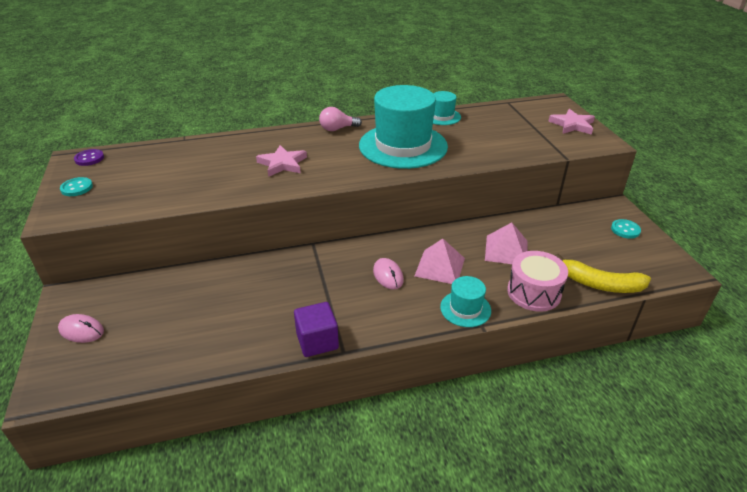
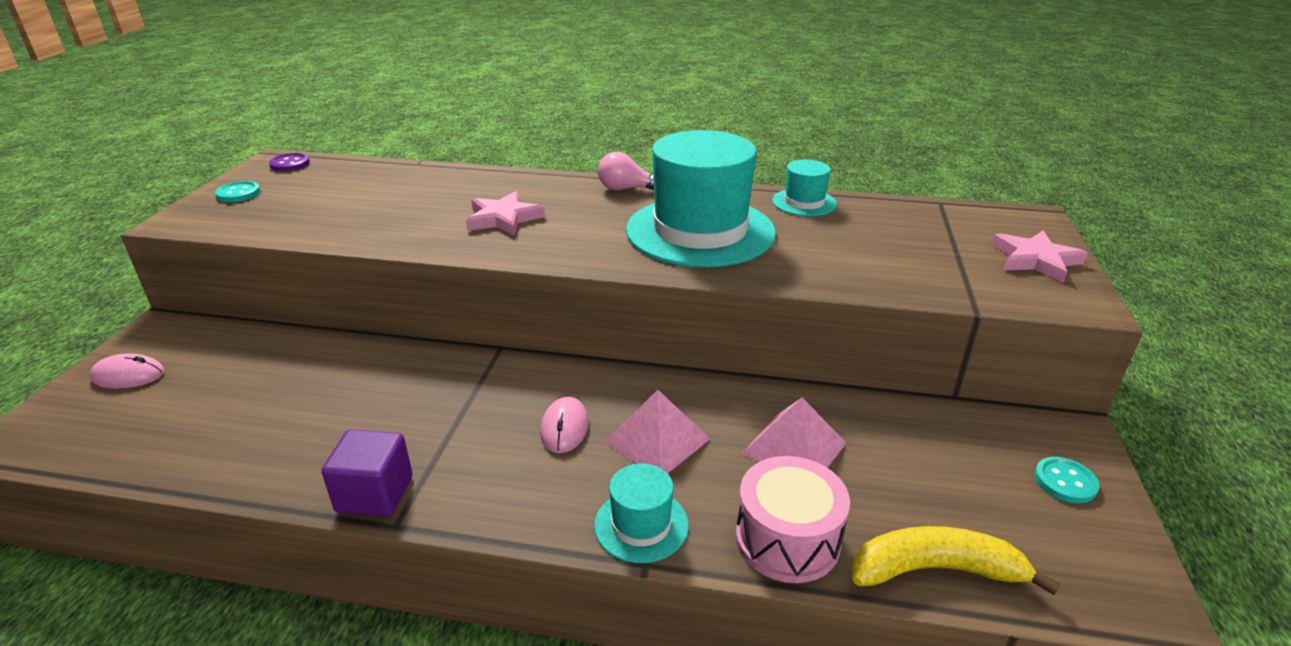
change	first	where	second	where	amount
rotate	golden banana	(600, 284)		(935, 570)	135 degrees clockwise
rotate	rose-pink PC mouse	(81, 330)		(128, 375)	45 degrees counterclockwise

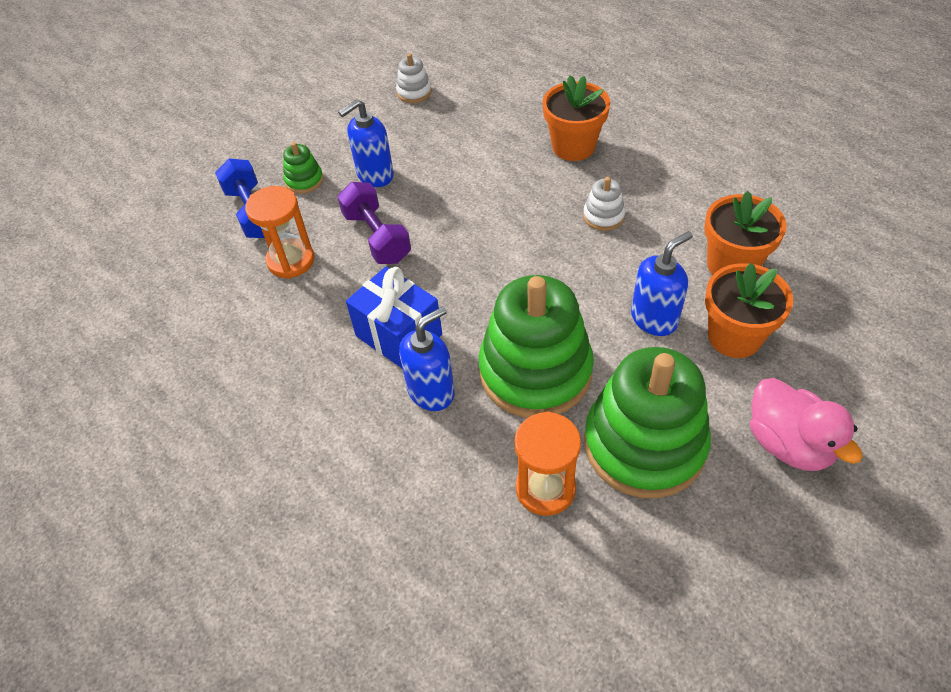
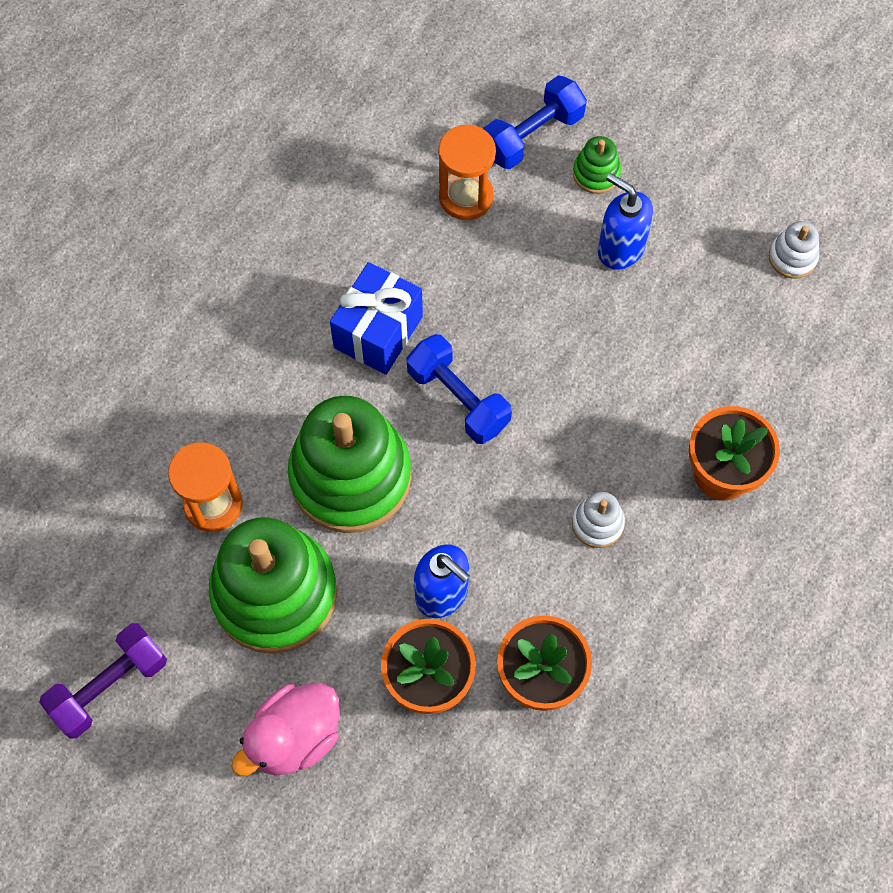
change	first	where	second	where	amount
move	royal purple free weight	(377, 237)		(109, 686)	
delete	royal blue soap pump	(431, 391)			
insert			royal blue free weight	(458, 399)	

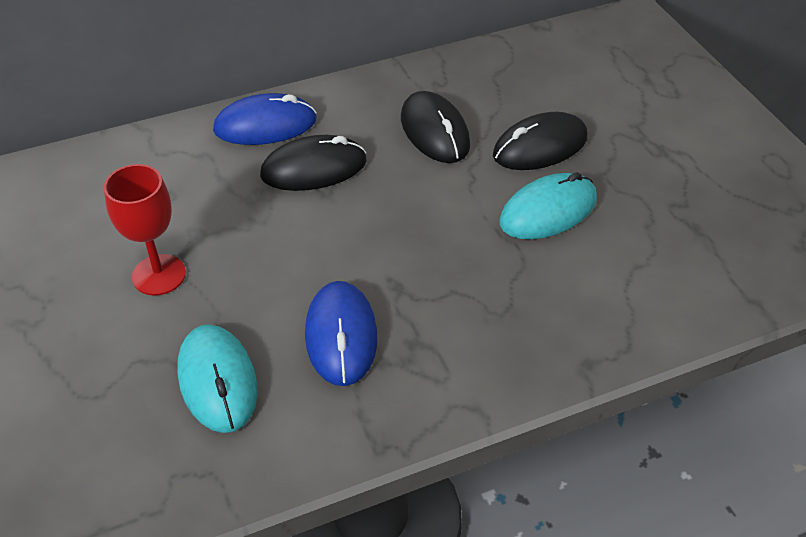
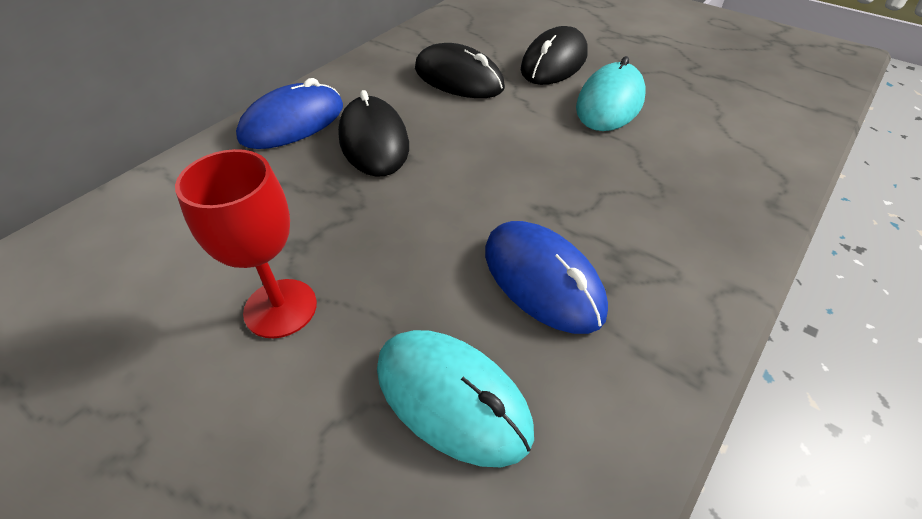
change	first	where	second	where	amount
rotate	ebony PC mouse	(313, 168)		(374, 141)	60 degrees counterclockwise

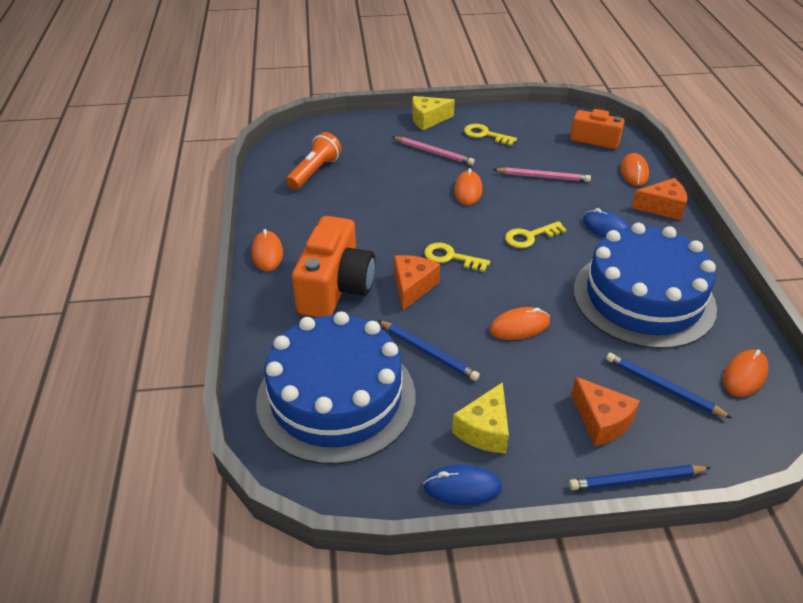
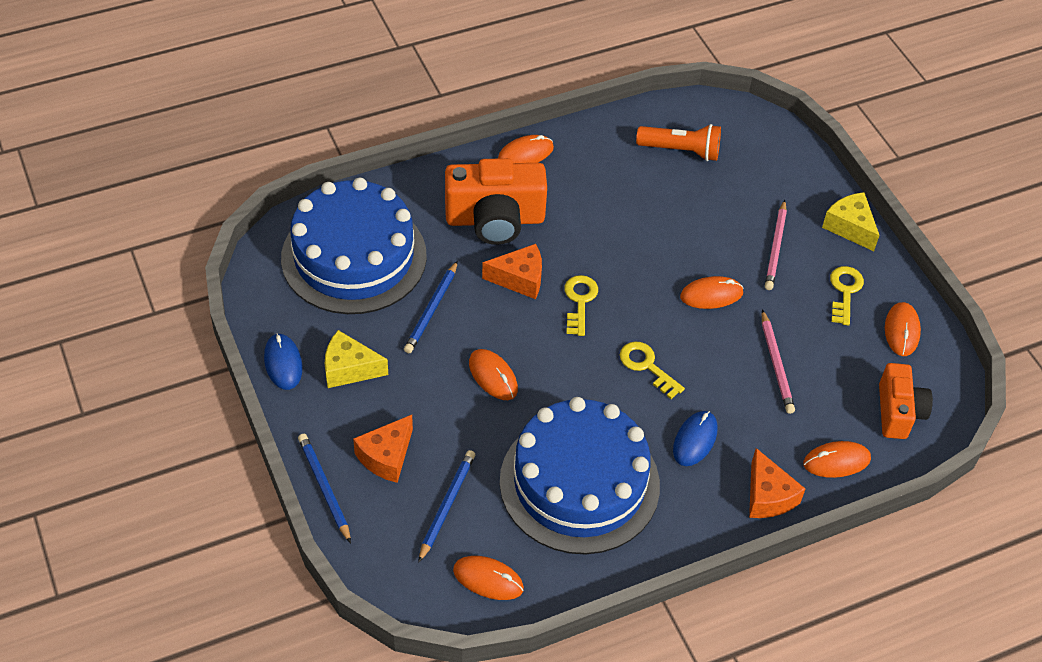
change	first	where	second	where	amount
insert			bright orange PC mouse	(901, 331)	

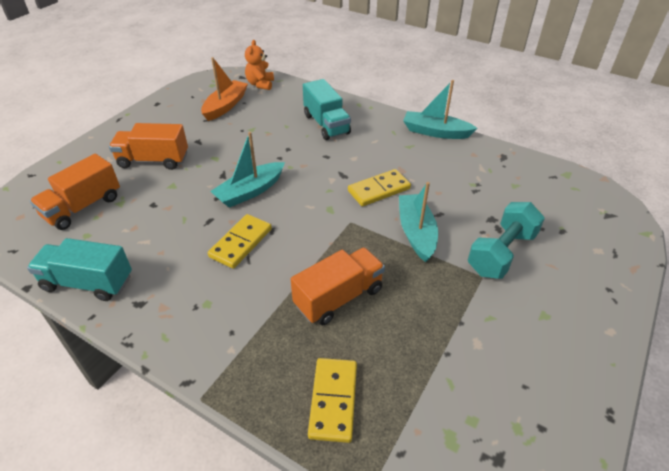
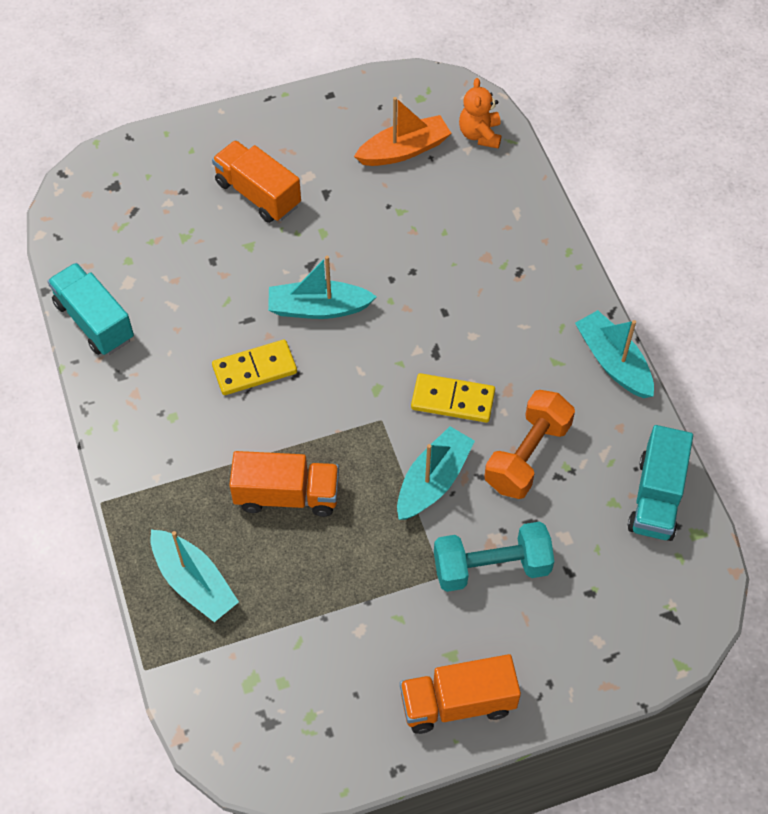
change	first	where	second	where	amount
rotate	bright orange stuffed bear	(260, 84)		(480, 134)	45 degrees counterclockwise
move	teal truck	(326, 124)		(656, 497)	
move	bright orange truck	(83, 207)		(457, 703)	
replace	golden domino piece	(333, 400)	teal sailboat	(194, 582)	
insert			bright orange free weight	(527, 456)	

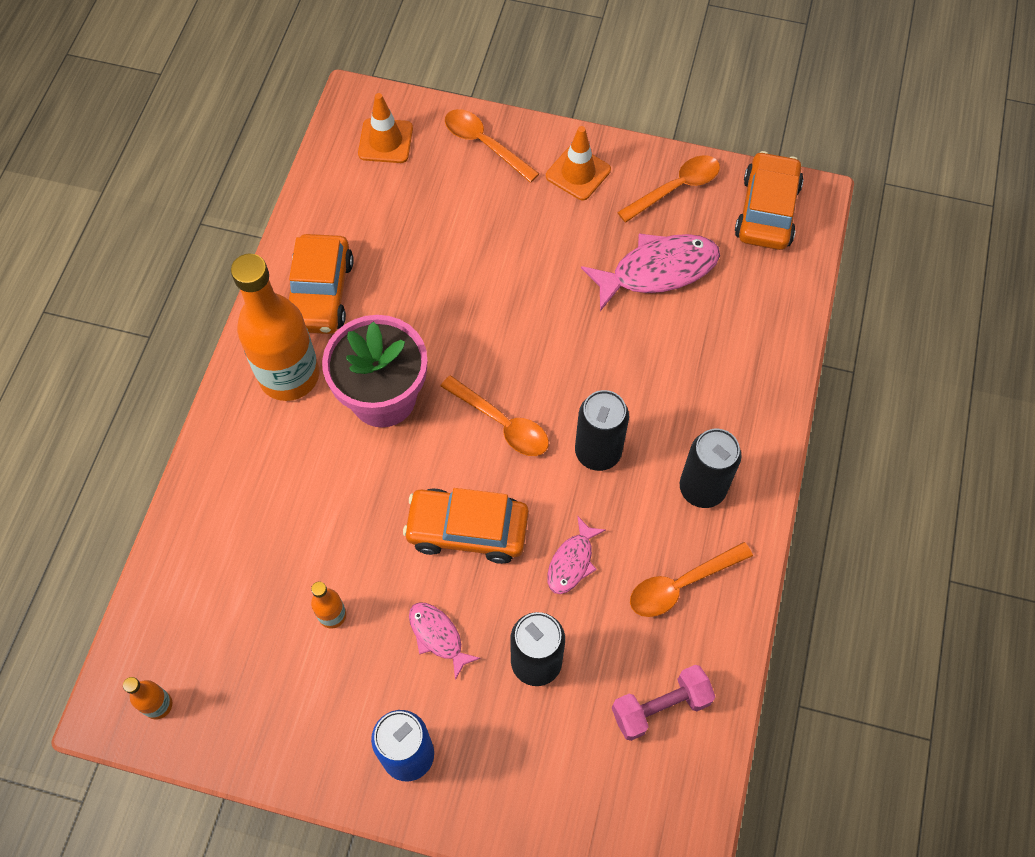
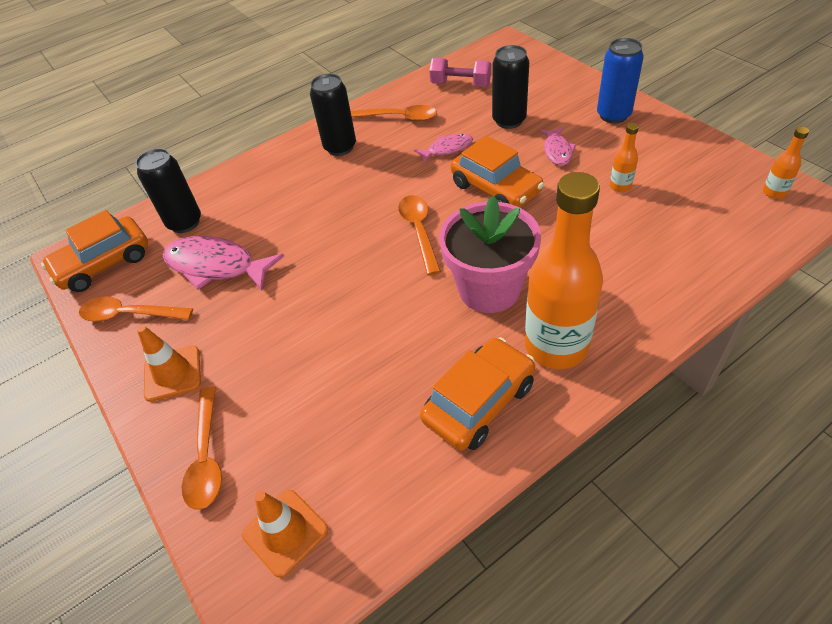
change	first	where	second	where	amount
move	ebony soda can	(598, 452)		(185, 223)	

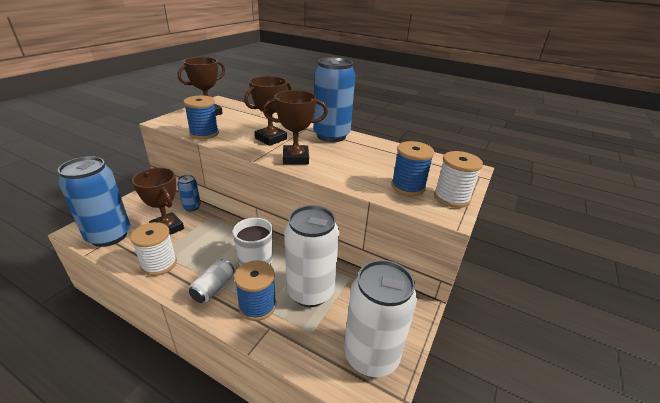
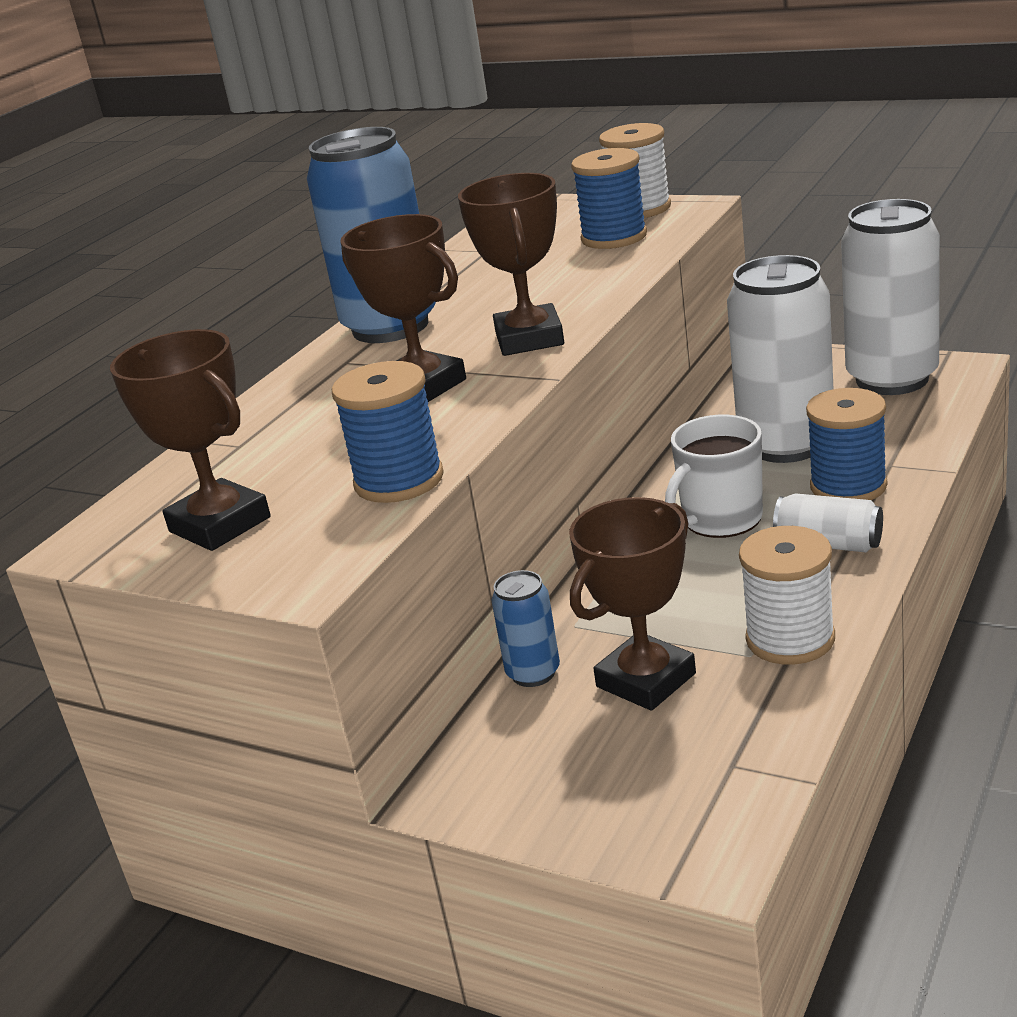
change	first	where	second	where	amount
delete	royal blue soda can	(109, 236)			

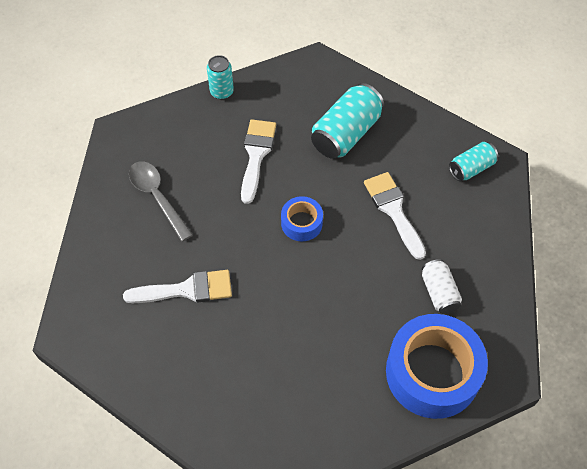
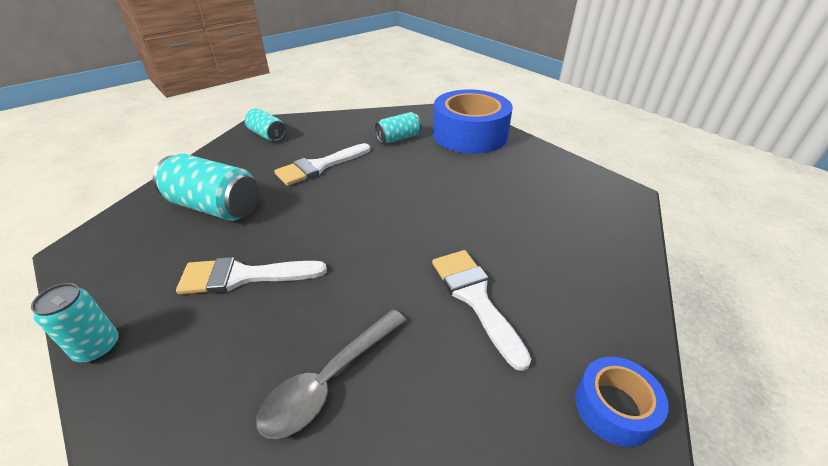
change	first	where	second	where	amount
move	royal blue tape	(301, 223)		(614, 407)	
recolor	snow-white soda can	(439, 292)	teal soda can	(398, 138)	

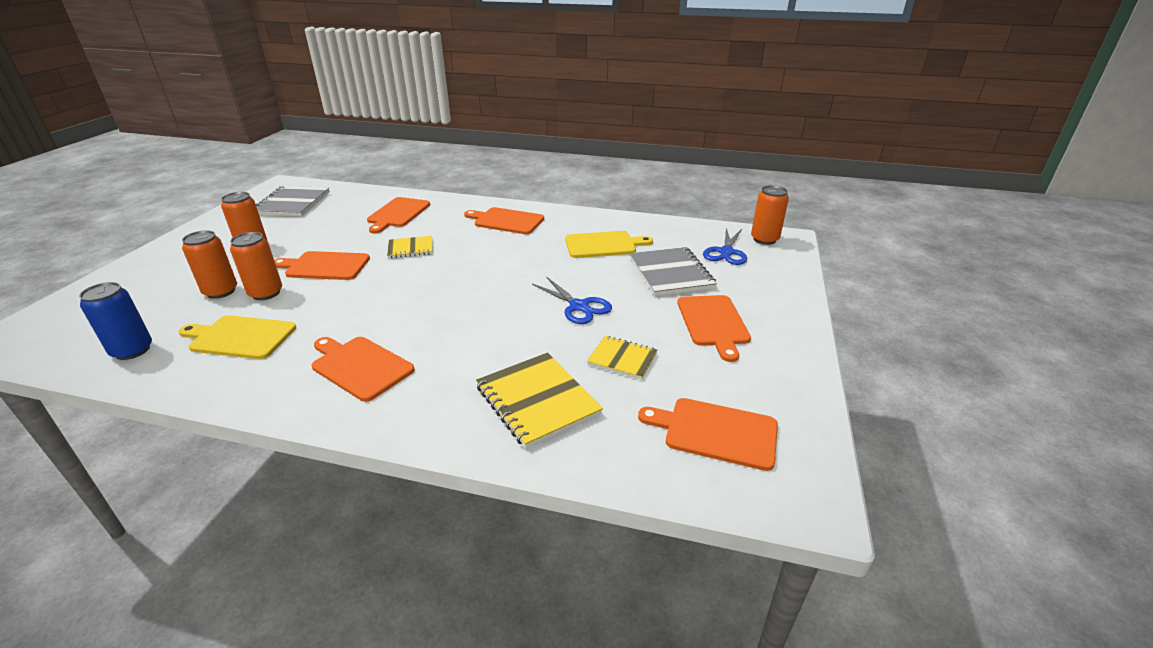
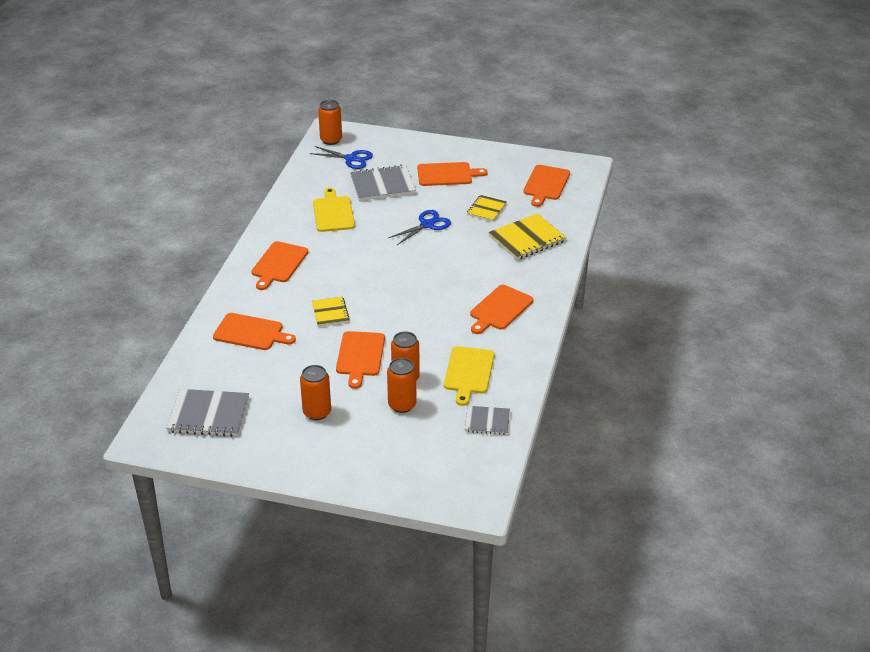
change	first	where	second	where	amount
replace	royal blue soda can	(132, 350)	ash-grey notepad	(487, 421)	

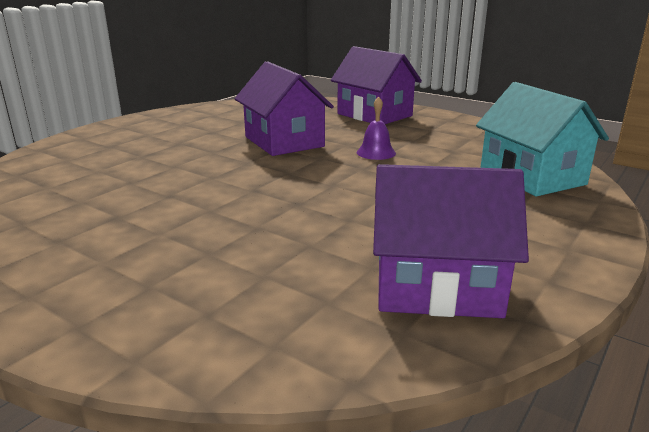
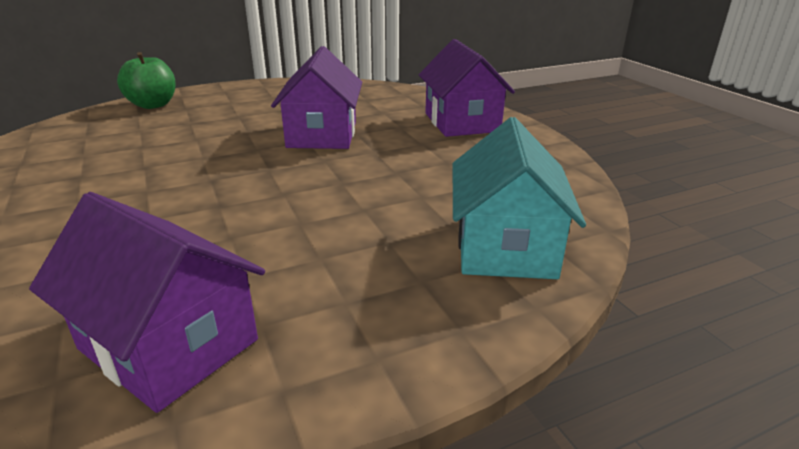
change	first	where	second	where	amount
delete	royal purple school bell	(376, 152)			
insert			leaf-green apple	(153, 105)	

